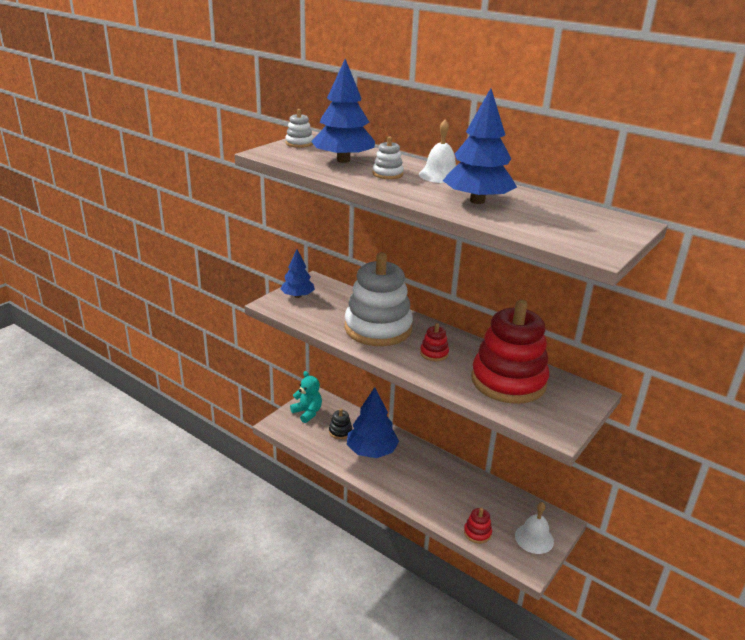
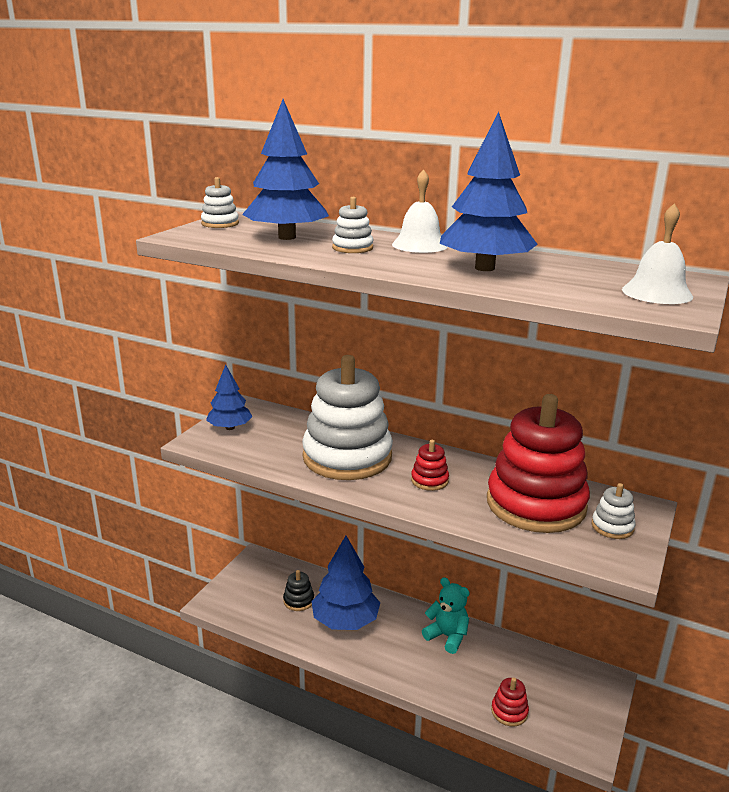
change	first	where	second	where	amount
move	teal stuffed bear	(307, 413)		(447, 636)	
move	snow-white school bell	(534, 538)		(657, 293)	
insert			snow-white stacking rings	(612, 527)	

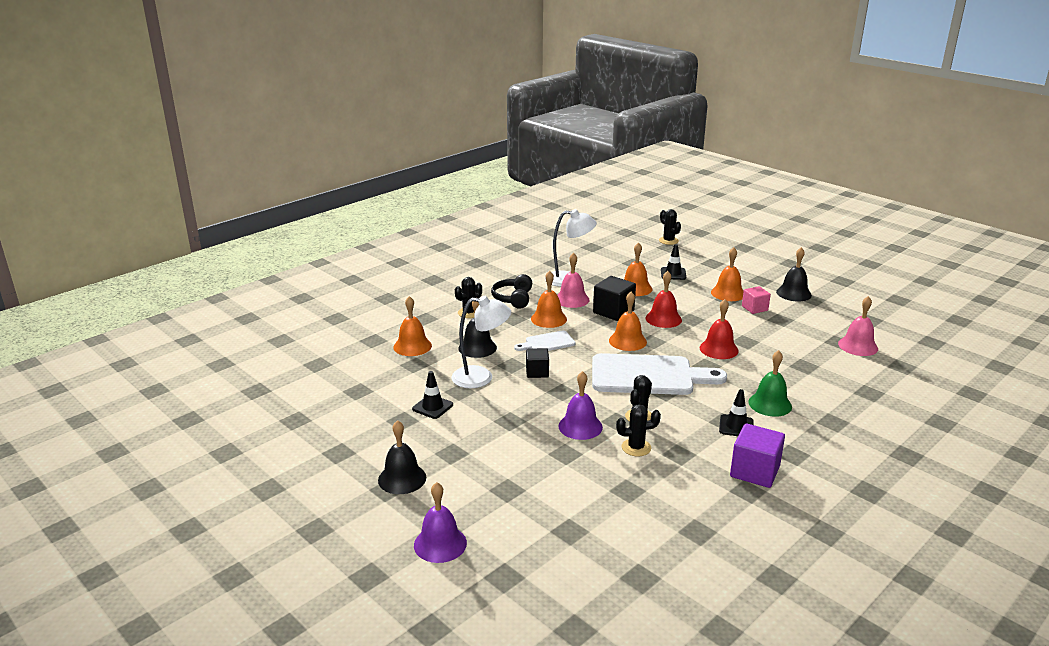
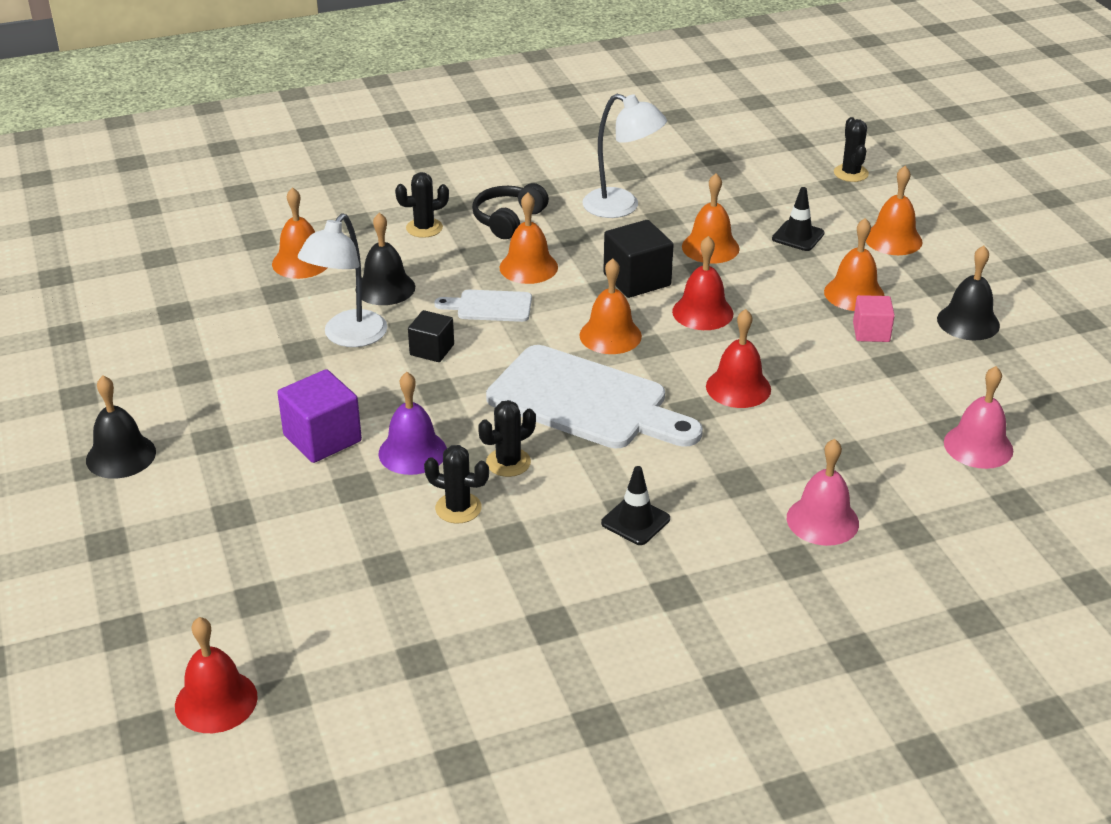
change	first	where	second	where	amount
move	rose-pink school bell	(572, 299)		(822, 520)	
rotate	snow-white desk lamp	(481, 377)		(348, 337)	90 degrees clockwise
delete	leaf-green school bell	(770, 404)			
delete	ebony road cone	(432, 407)			
move	royal purple cube	(754, 471)		(322, 438)	
delete	royal purple school bell	(440, 544)			
insert			bright orange school bell	(893, 239)	
insert			crimson school bell	(216, 701)	

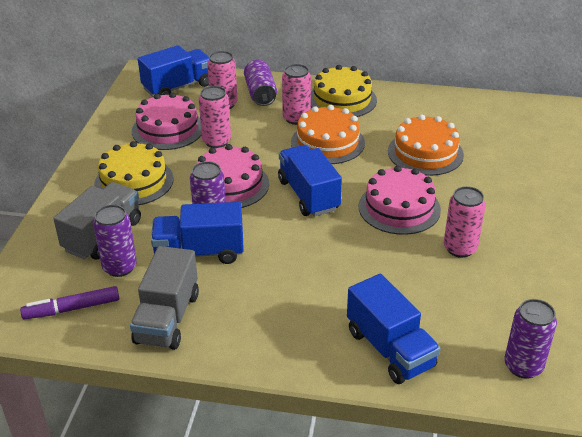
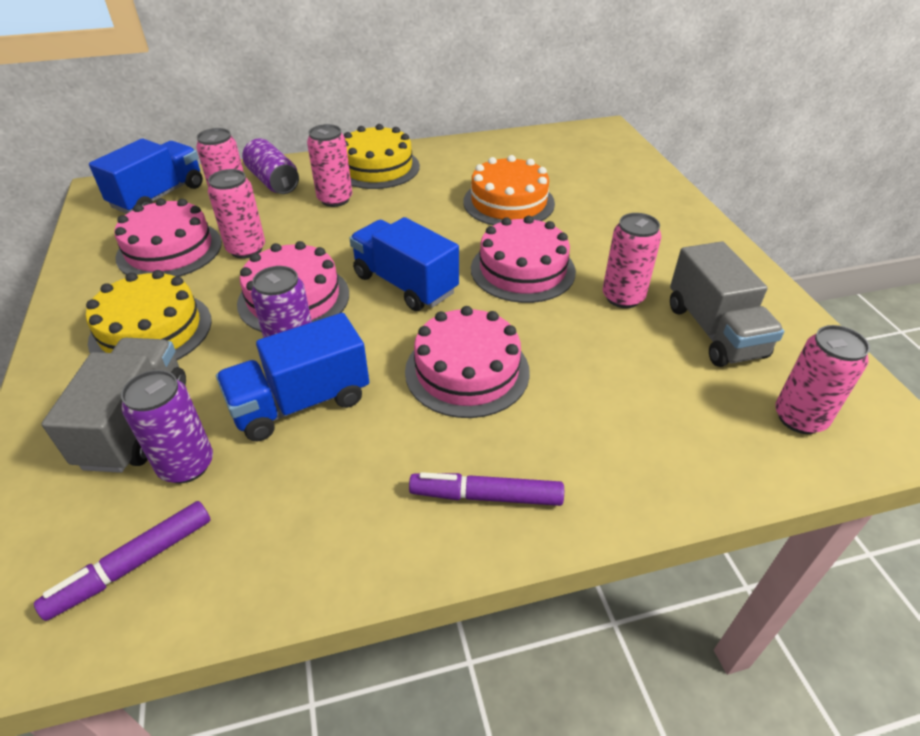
change	first	where	second	where	amount
delete	bright orange cake	(327, 142)			
move	ash-grey truck	(167, 318)		(714, 331)	
delete	royal blue truck	(390, 349)			
recolor	royal purple soda can	(523, 366)	rose-pink soda can	(799, 418)	
insert			rose-pink cake	(467, 371)	
insert			royal purple felt pen	(486, 496)	

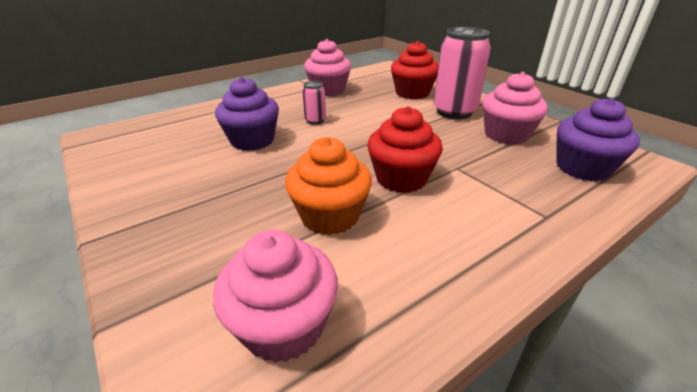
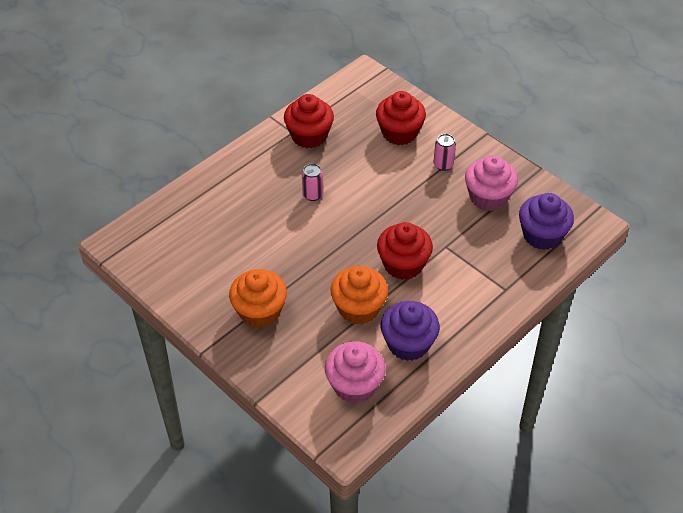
change	first	where	second	where	amount
resize	rose-pink soda can	(454, 112)		(443, 165)	x0.48
recolor	rose-pink muffin	(328, 90)	crimson muffin	(309, 136)	
move	royal purple muffin	(252, 140)		(408, 344)	
insert			bright orange muffin	(259, 311)	

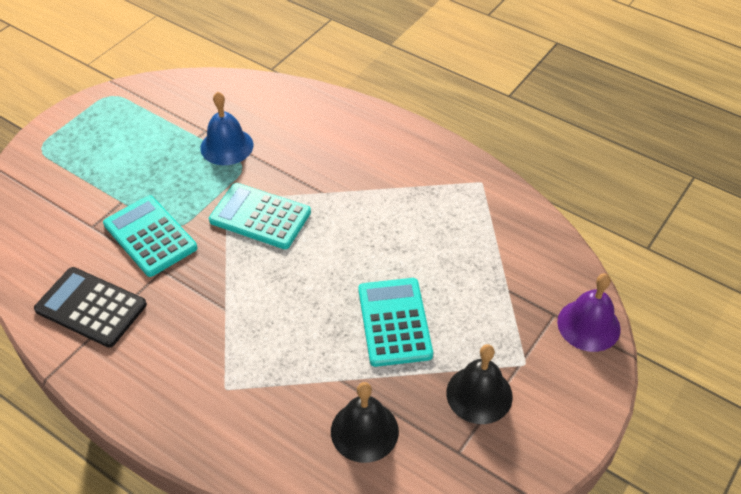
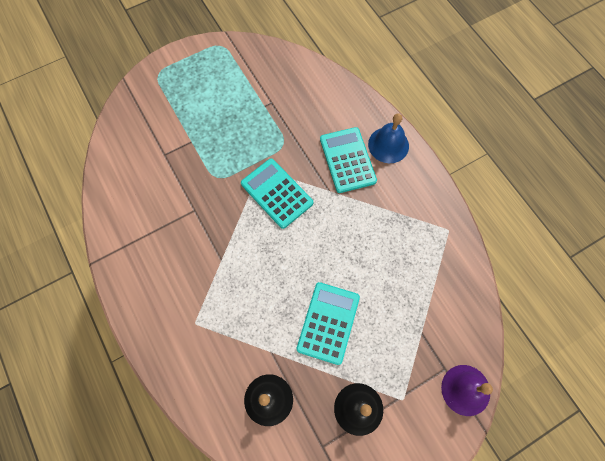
change	first	where	second	where	amount
move	royal blue school bell	(226, 146)		(388, 145)	
move	teal adding machine	(150, 236)		(347, 160)	
delete	ebony adding machine	(91, 307)			

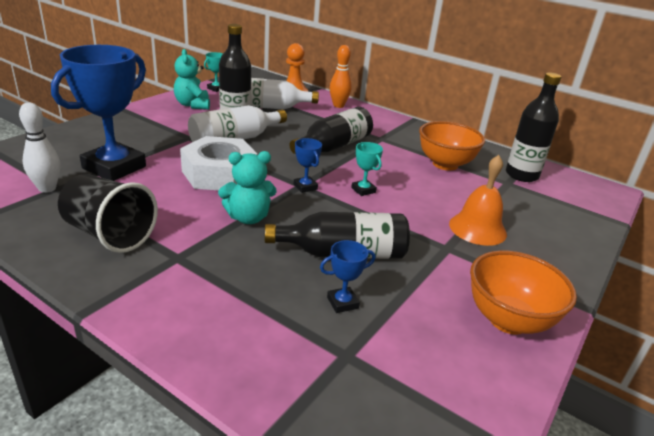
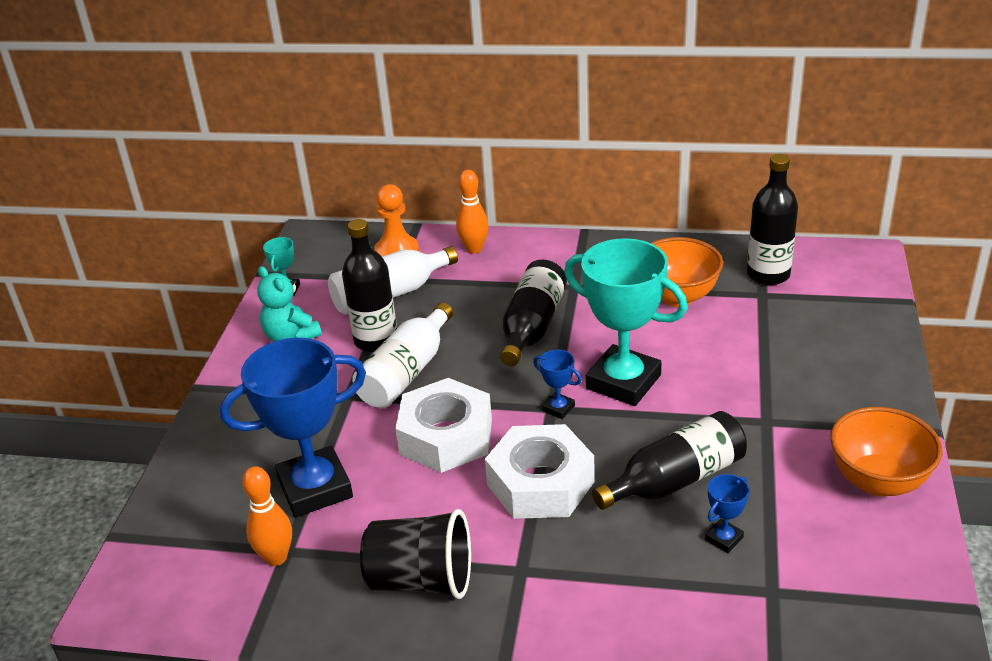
change	first	where	second	where	amount
rotate	royal blue prize cup	(114, 167)		(315, 488)	60 degrees clockwise
recolor	snow-white skittle	(47, 188)	bright orange skittle	(276, 557)	
resize	teal prize cup	(363, 190)		(623, 382)	x2.39
replace	teal stuffed bear	(248, 218)	snow-white nut	(540, 483)	
delete	bright orange school bell	(477, 228)			

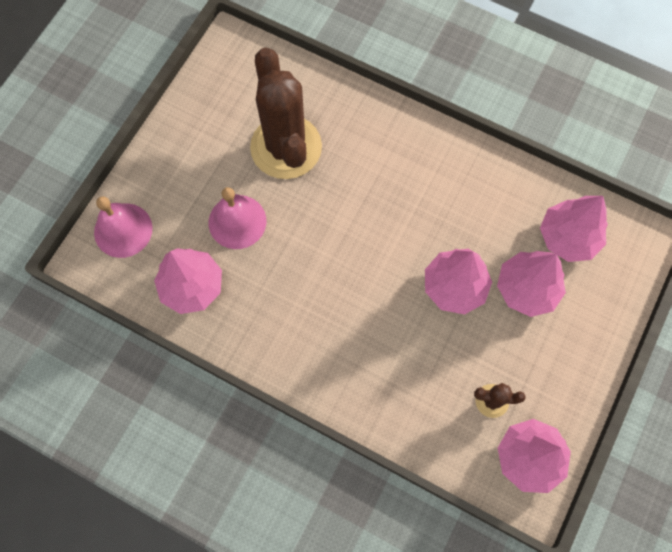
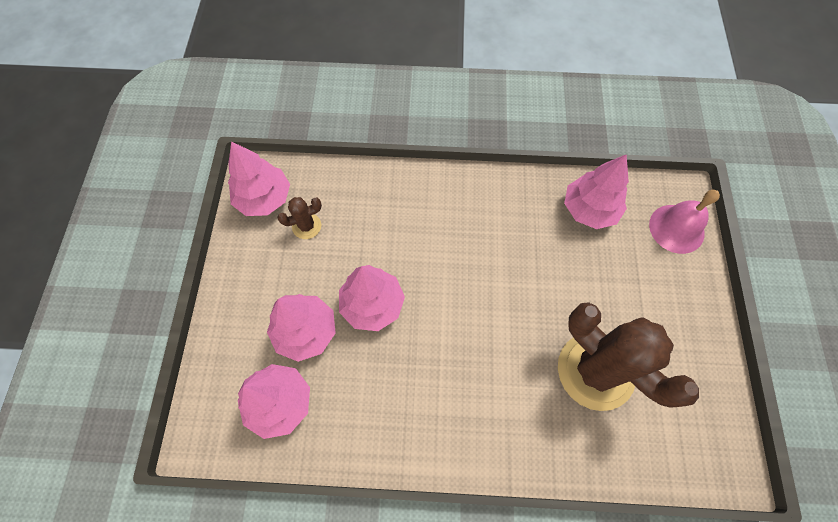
change	first	where	second	where	amount
delete	rose-pink school bell	(237, 221)			

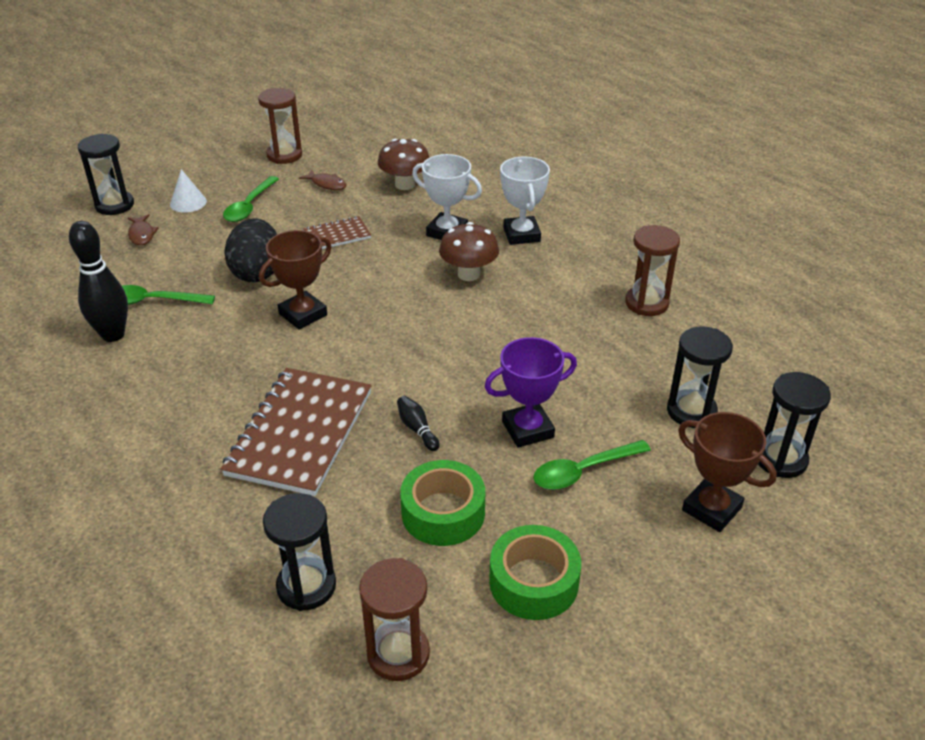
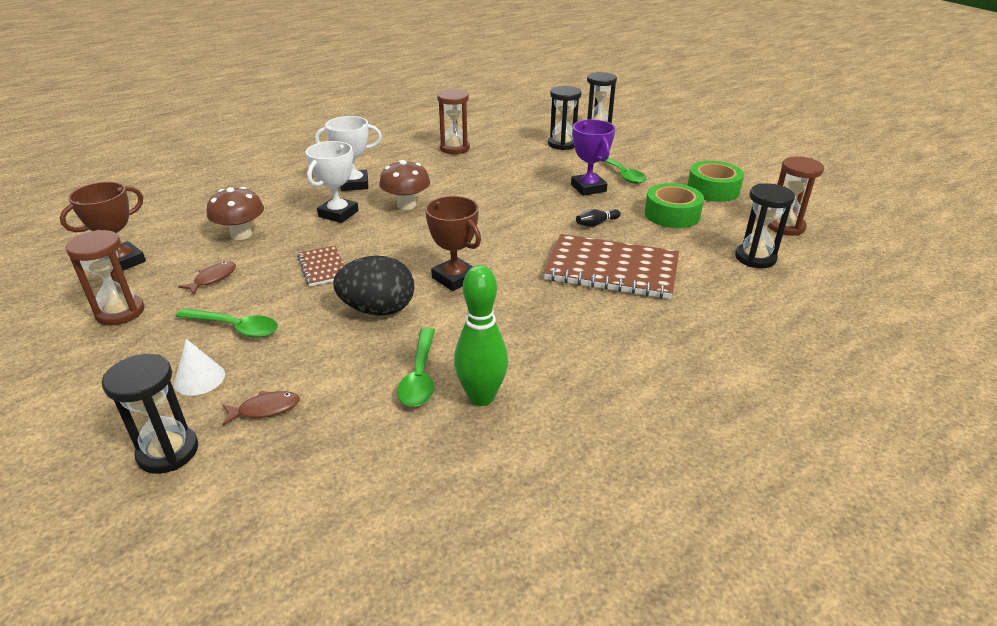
change	first	where	second	where	amount
recolor	ebony skittle	(113, 335)	leaf-green skittle	(481, 397)	
move	russet prize cup	(711, 509)		(123, 262)	

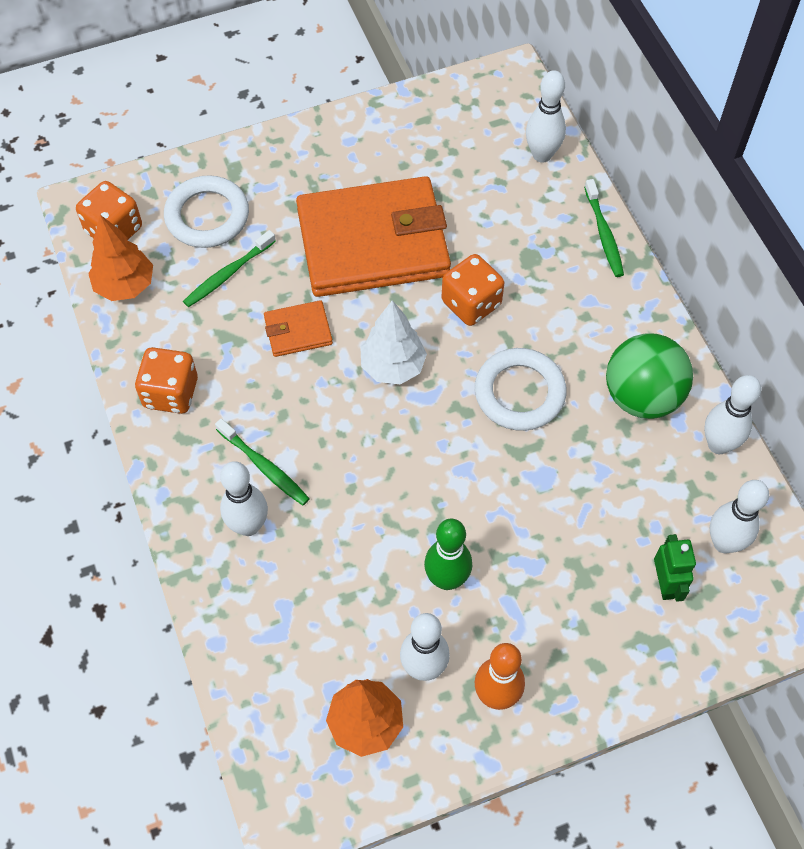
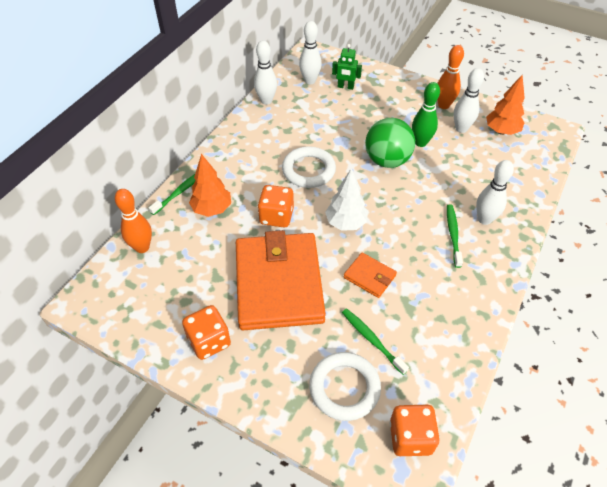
change	first	where	second	where	amount
recolor	snow-white skittle	(542, 155)	bright orange skittle	(142, 247)	
rotate	bright orange card wallet	(373, 243)		(279, 284)	45 degrees clockwise
move	bright orange tree	(125, 286)		(212, 209)	
rotate	leaf-green toothbrush	(228, 274)		(372, 340)	135 degrees counterclockwise
move	leaf-green play ball	(642, 396)		(387, 160)	
move	bright orange game die	(171, 393)		(209, 341)	
rotate	leaf-green toy robot	(665, 583)		(345, 87)	120 degrees counterclockwise

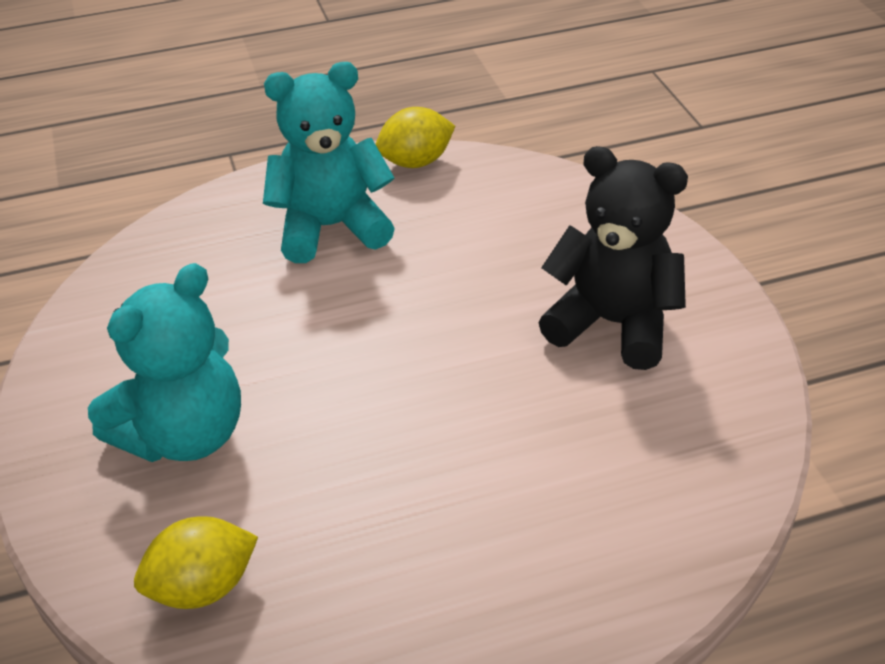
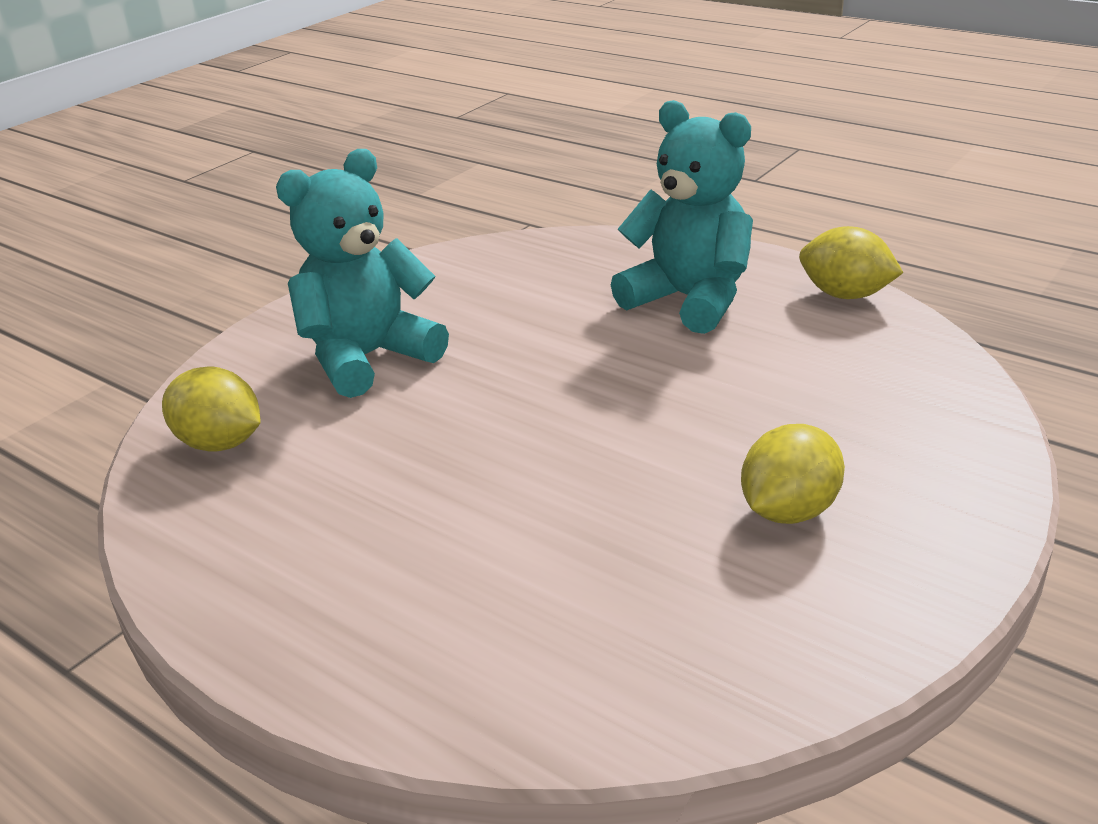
change	first	where	second	where	amount
replace	ebony stuffed bear	(612, 324)	golden lemon	(789, 511)	
rotate	teal stuffed bear	(185, 435)		(368, 358)	135 degrees clockwise

